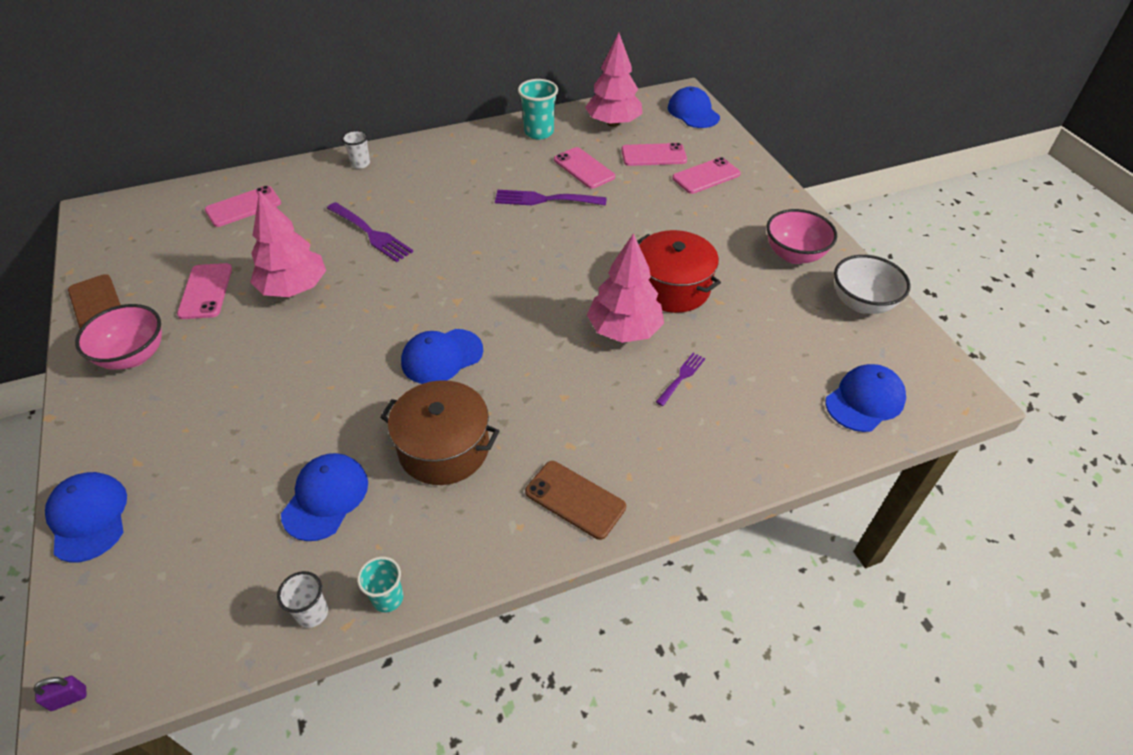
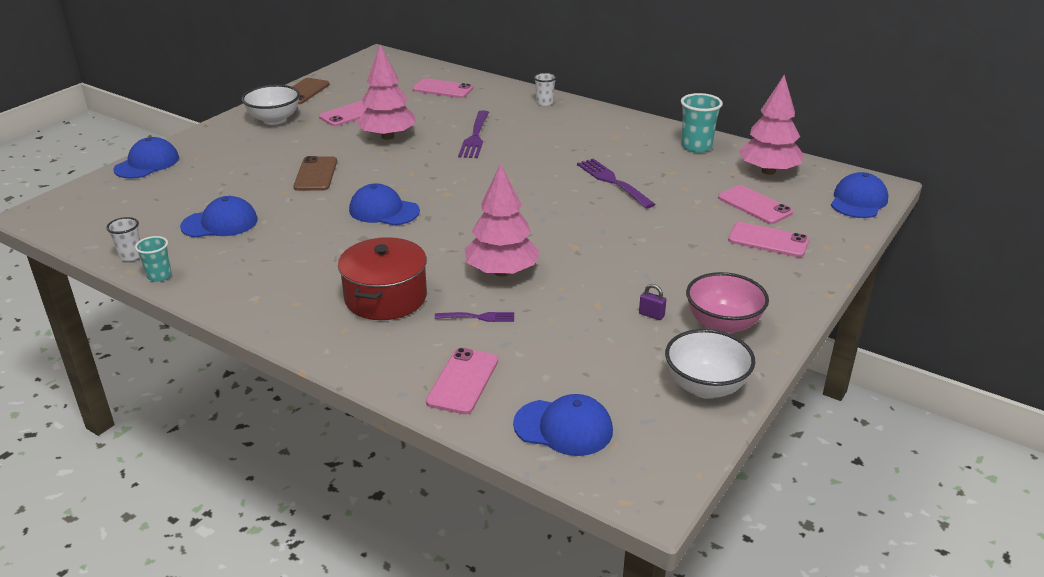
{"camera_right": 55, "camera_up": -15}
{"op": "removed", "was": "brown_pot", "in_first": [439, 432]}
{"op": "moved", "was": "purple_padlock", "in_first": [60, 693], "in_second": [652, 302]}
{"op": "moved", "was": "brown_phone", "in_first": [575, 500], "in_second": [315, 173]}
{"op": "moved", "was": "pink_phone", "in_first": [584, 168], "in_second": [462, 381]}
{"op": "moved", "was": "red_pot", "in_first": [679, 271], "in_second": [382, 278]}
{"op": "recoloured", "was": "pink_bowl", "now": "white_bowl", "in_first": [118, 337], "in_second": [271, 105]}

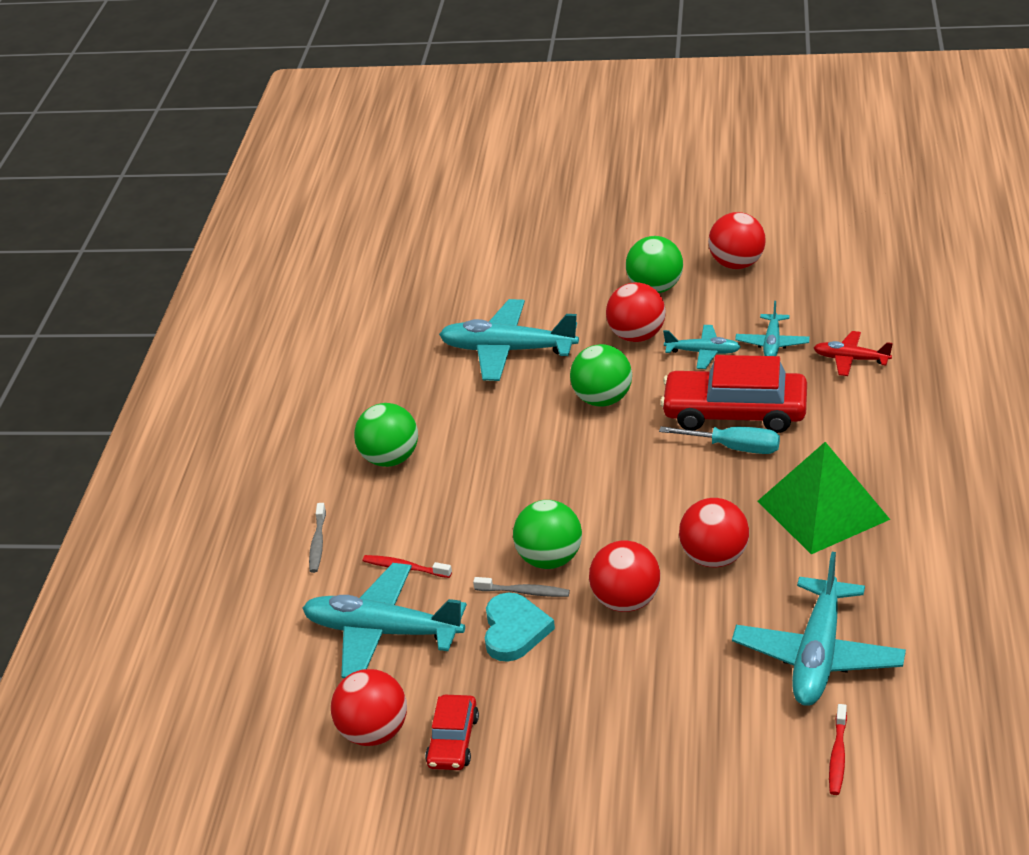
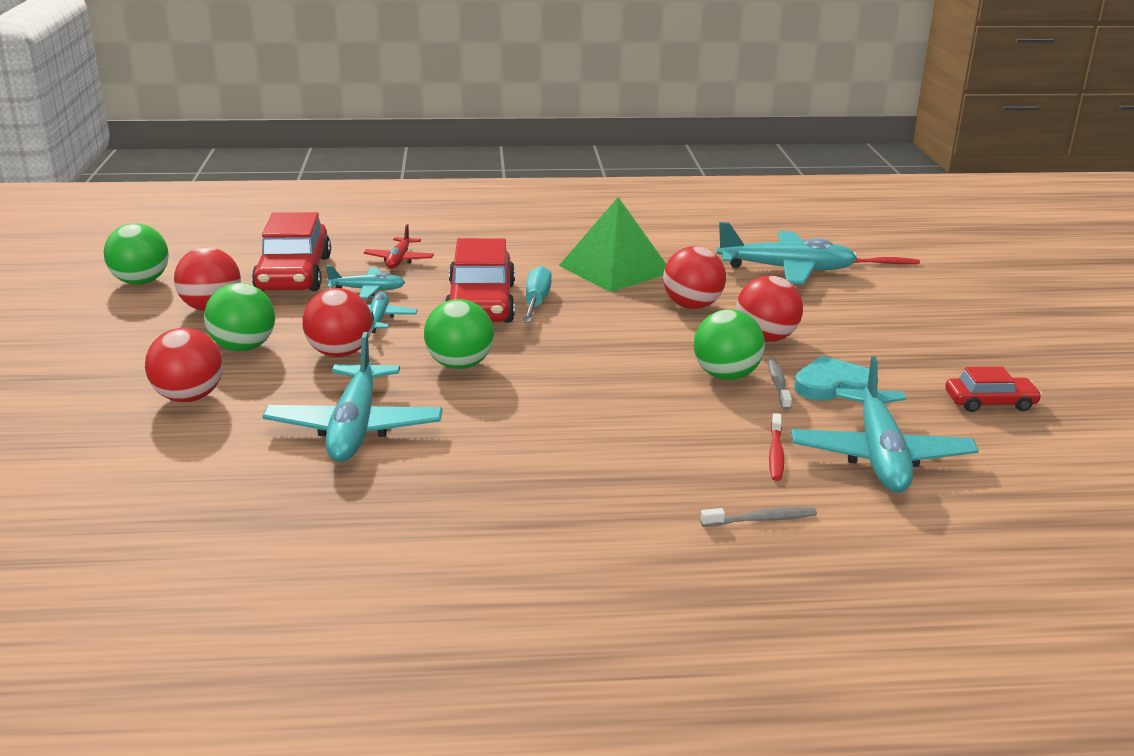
{"camera_right": -105, "camera_up": -10}
{"op": "added", "now": "red_car", "in_second": [291, 251]}
{"op": "moved", "was": "red_ball", "in_first": [369, 707], "in_second": [184, 365]}
{"op": "moved", "was": "green_ball", "in_first": [386, 435], "in_second": [136, 254]}

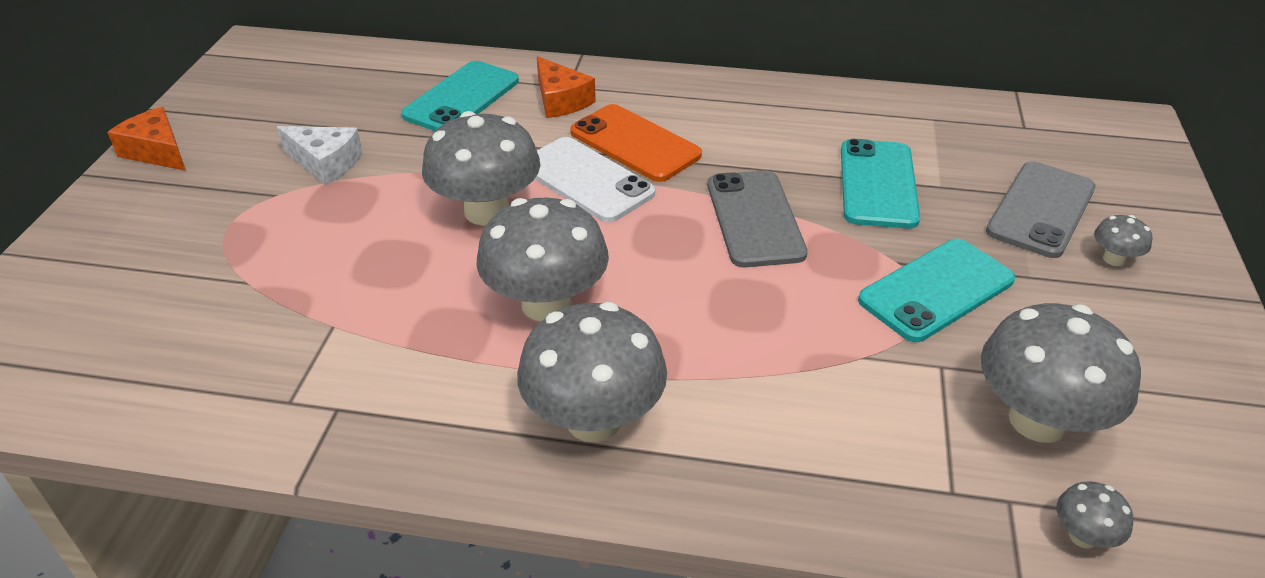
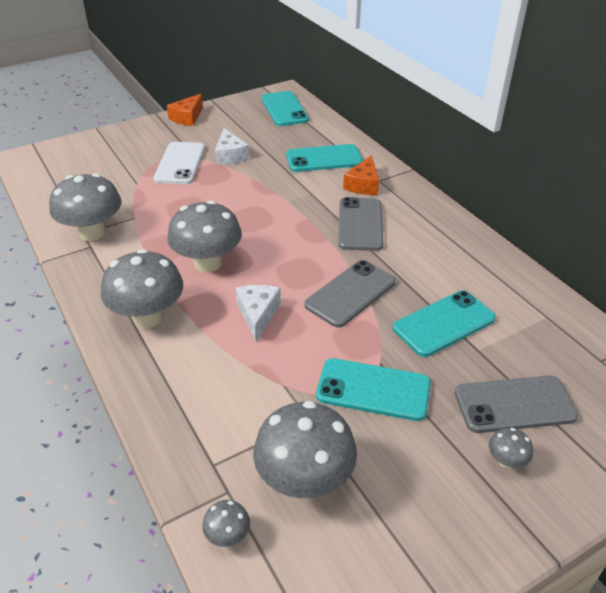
{"camera_right": 50, "camera_up": 0}
{"op": "added", "now": "white_cheese", "in_second": [258, 313]}
{"op": "added", "now": "turquoise_phone", "in_second": [285, 108]}
{"op": "moved", "was": "grey_mushroom", "in_first": [481, 168], "in_second": [85, 207]}
{"op": "moved", "was": "white_phone", "in_first": [595, 179], "in_second": [179, 163]}
{"op": "recoloured", "was": "orange_phone", "now": "grey_phone", "in_first": [636, 143], "in_second": [360, 224]}
{"op": "turned", "was": "orange_cheese", "in_first": [146, 139], "in_second": [185, 110], "clockwise": -150}

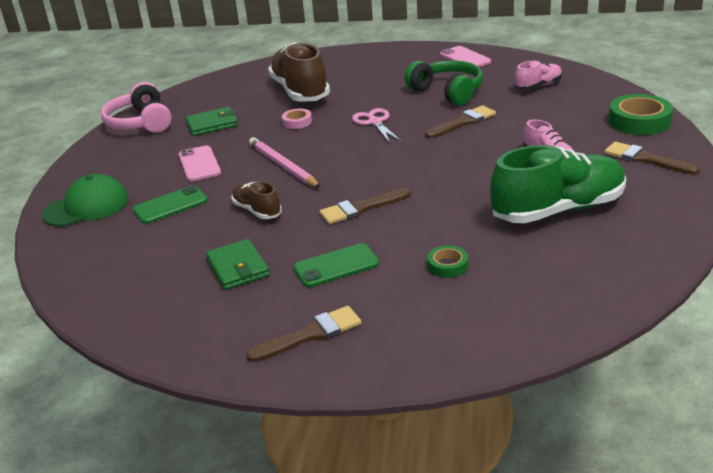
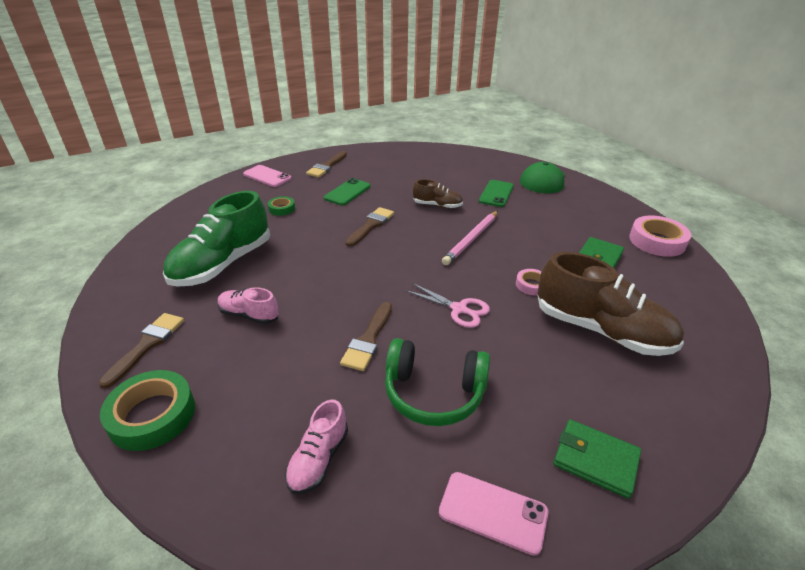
{"camera_right": 140, "camera_up": 5}
{"op": "moved", "was": "pink_phone", "in_first": [200, 163], "in_second": [267, 176]}
{"op": "moved", "was": "green_wallet", "in_first": [238, 264], "in_second": [597, 459]}
{"op": "replaced", "was": "pink_headphones", "now": "pink_tape", "in_first": [136, 107], "in_second": [660, 236]}
{"op": "turned", "was": "pink_pencil", "in_first": [285, 162], "in_second": [470, 238], "clockwise": 105}
{"op": "turned", "was": "brown_brush", "in_first": [652, 158], "in_second": [141, 351], "clockwise": -75}

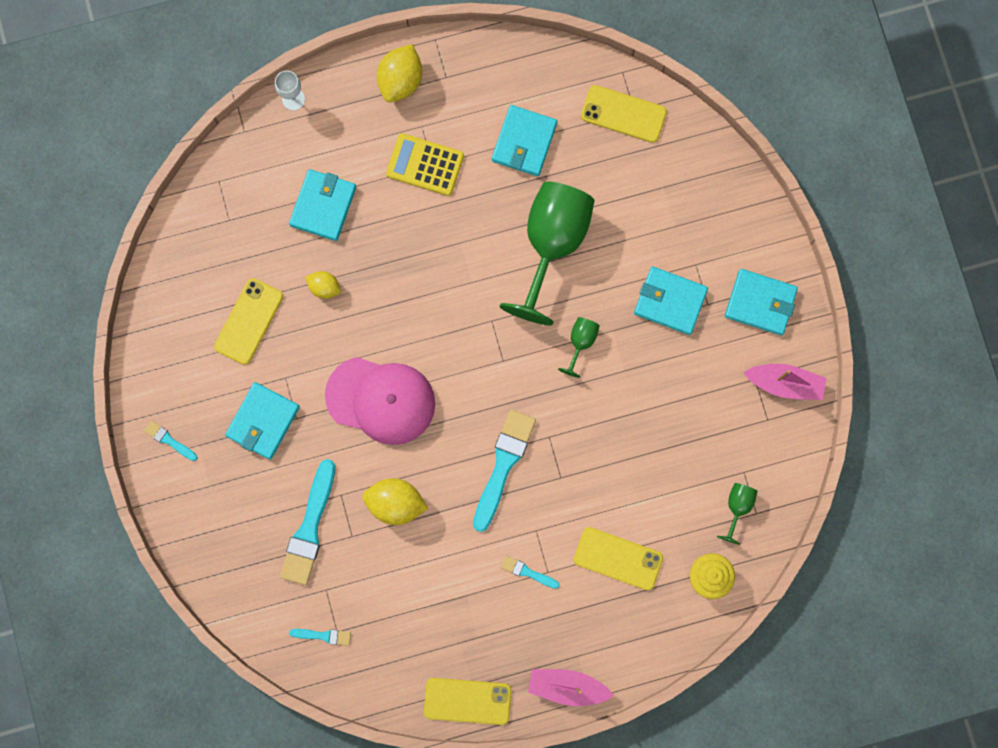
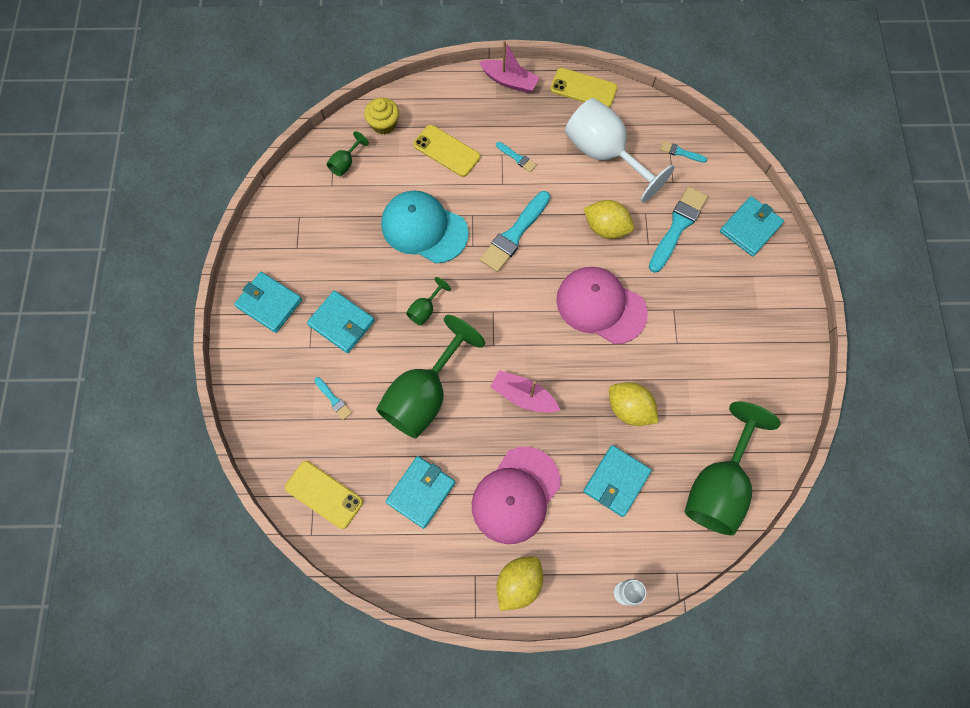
{"camera_right": -165, "camera_up": -10}
{"op": "removed", "was": "yellow_phone", "in_first": [248, 321]}
{"op": "added", "now": "turquoise_cap", "in_second": [425, 227]}
{"op": "added", "now": "white_goblet", "in_second": [620, 150]}
{"op": "added", "now": "green_goblet", "in_second": [733, 468]}
{"op": "moved", "was": "turquoise_brush", "in_first": [170, 440], "in_second": [333, 398]}
{"op": "moved", "was": "turquoise_wallet", "in_first": [262, 421], "in_second": [752, 226]}
{"op": "moved", "was": "pink_boat", "in_first": [785, 382], "in_second": [525, 391]}
{"op": "replaced", "was": "yellow_calculator", "now": "pink_cap", "in_first": [425, 164], "in_second": [516, 495]}
{"op": "resized", "was": "yellow_lemon", "in_first": [323, 285], "in_second": [634, 404], "ratio": 1.68}

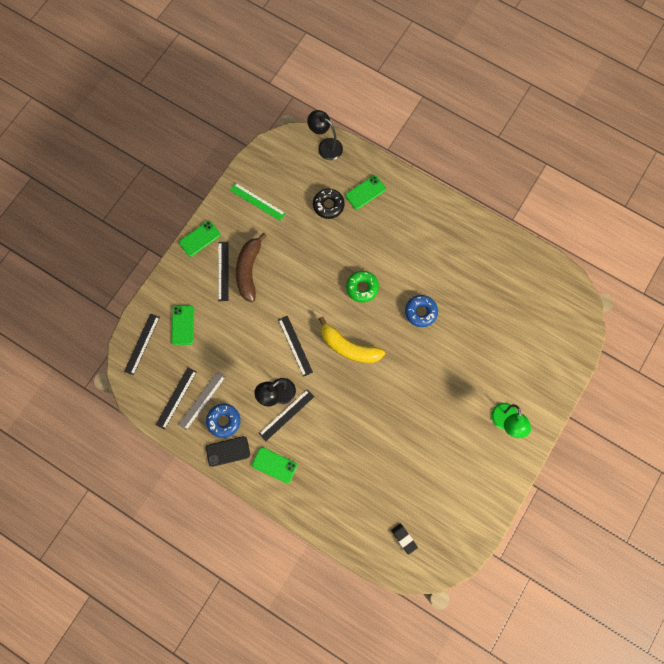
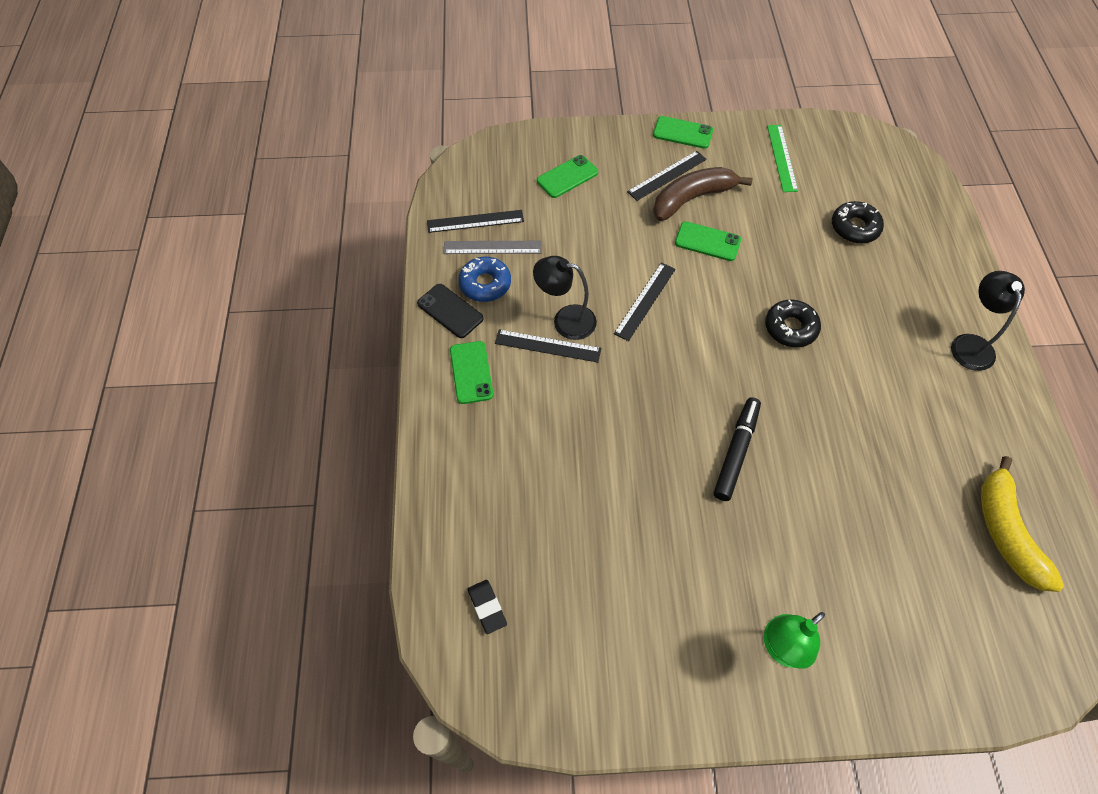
{"camera_right": 55, "camera_up": -15}
{"op": "removed", "was": "black_ruler", "in_first": [142, 344]}
{"op": "removed", "was": "blue_donut", "in_first": [421, 311]}
{"op": "added", "now": "black_marker", "in_second": [737, 449]}
{"op": "moved", "was": "black_lamp", "in_first": [325, 135], "in_second": [988, 321]}
{"op": "moved", "was": "yellow_banana", "in_first": [352, 340], "in_second": [1022, 524]}
{"op": "moved", "was": "green_phone", "in_first": [365, 192], "in_second": [708, 241]}
{"op": "recoloured", "was": "green_donut", "now": "black_donut", "in_first": [362, 287], "in_second": [793, 323]}
{"op": "turned", "was": "black_eraser", "in_first": [404, 539], "in_second": [487, 607], "clockwise": -45}

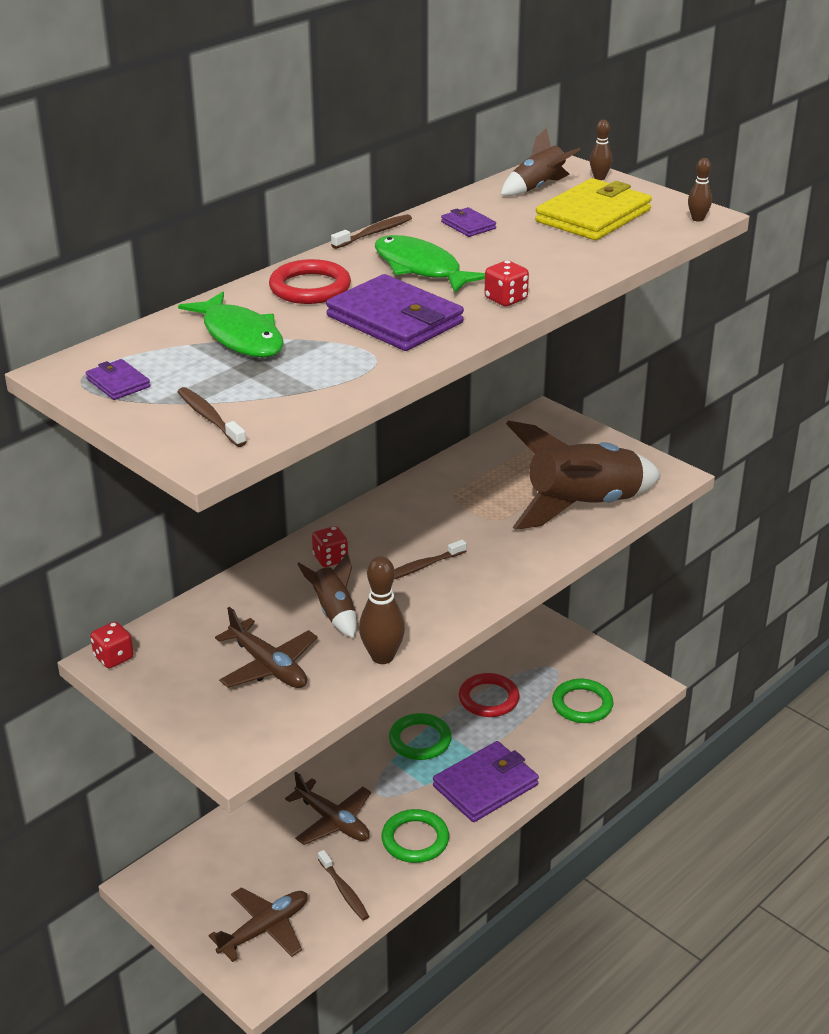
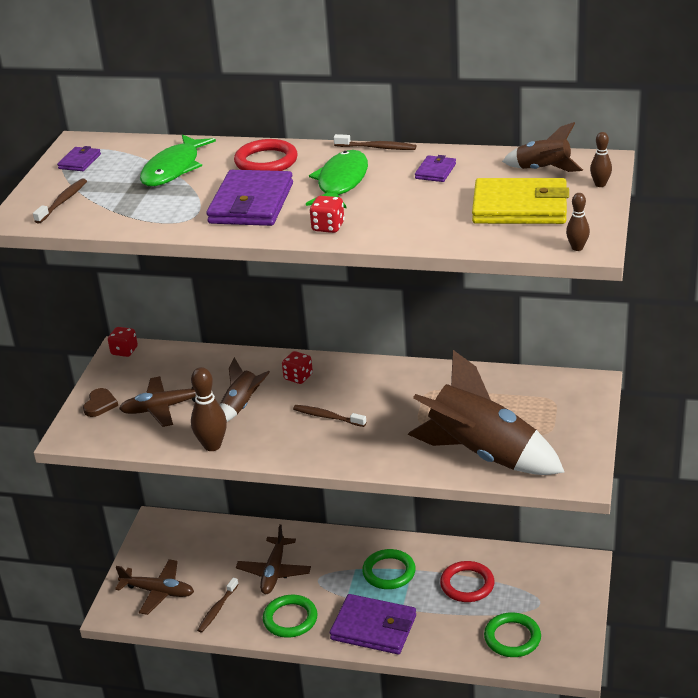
{"camera_right": 60, "camera_up": 0}
{"op": "added", "now": "brown_heart", "in_second": [100, 402]}
{"op": "turned", "was": "brown_plane", "in_first": [266, 647], "in_second": [157, 401], "clockwise": 60}

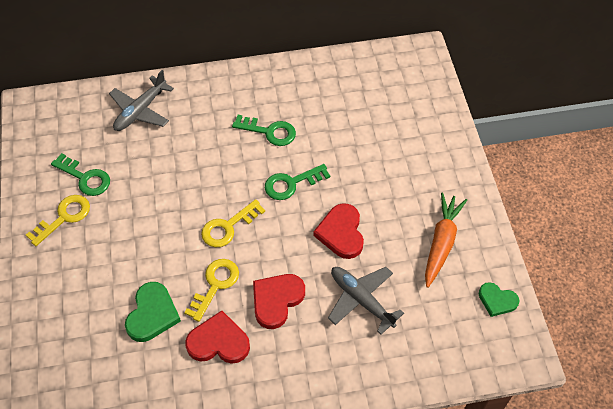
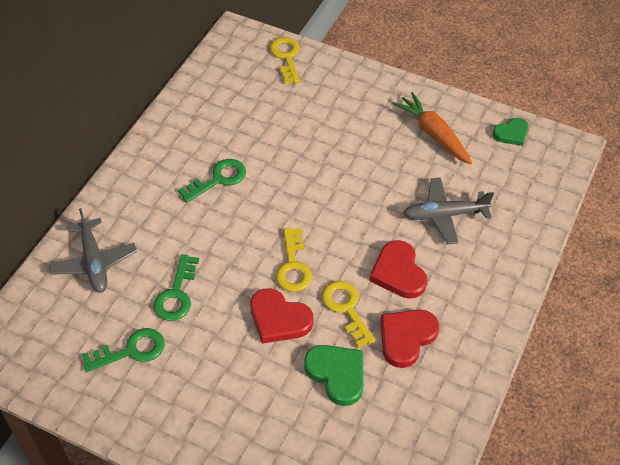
{"camera_right": -55, "camera_up": -5}
{"op": "moved", "was": "yellow_key", "in_first": [58, 220], "in_second": [284, 60]}
{"op": "moved", "was": "green_key", "in_first": [297, 182], "in_second": [176, 287]}
{"op": "moved", "was": "red_heart", "in_first": [338, 231], "in_second": [281, 316]}

